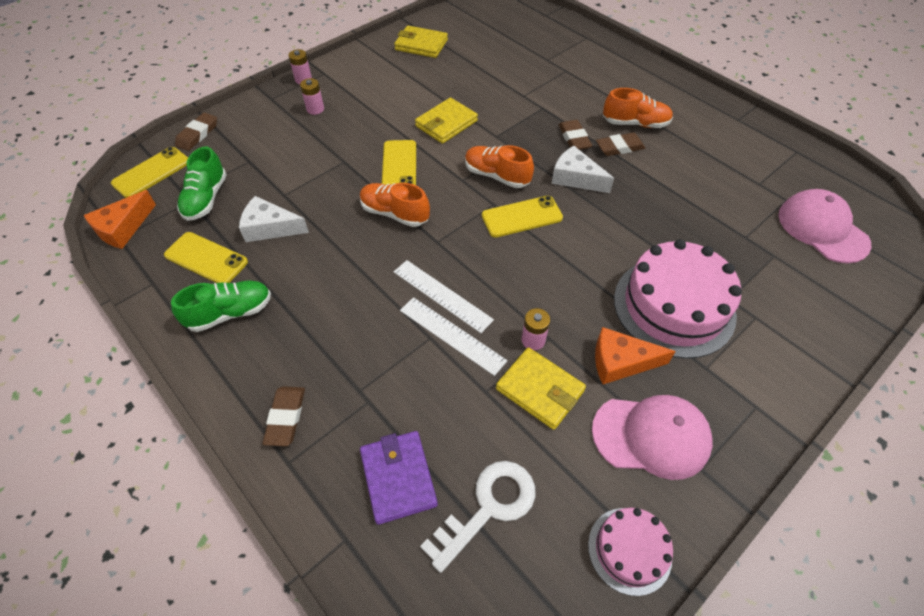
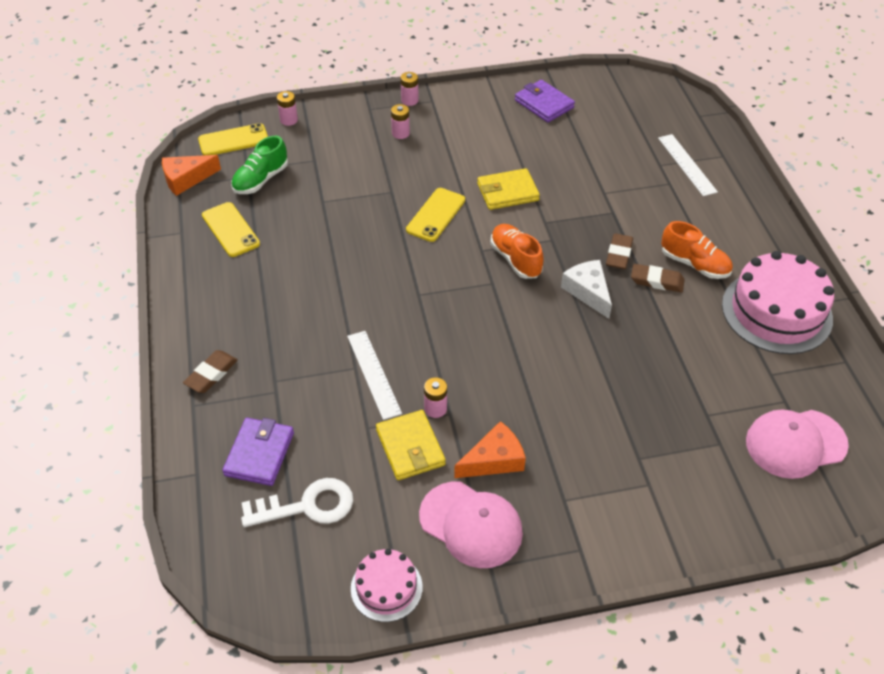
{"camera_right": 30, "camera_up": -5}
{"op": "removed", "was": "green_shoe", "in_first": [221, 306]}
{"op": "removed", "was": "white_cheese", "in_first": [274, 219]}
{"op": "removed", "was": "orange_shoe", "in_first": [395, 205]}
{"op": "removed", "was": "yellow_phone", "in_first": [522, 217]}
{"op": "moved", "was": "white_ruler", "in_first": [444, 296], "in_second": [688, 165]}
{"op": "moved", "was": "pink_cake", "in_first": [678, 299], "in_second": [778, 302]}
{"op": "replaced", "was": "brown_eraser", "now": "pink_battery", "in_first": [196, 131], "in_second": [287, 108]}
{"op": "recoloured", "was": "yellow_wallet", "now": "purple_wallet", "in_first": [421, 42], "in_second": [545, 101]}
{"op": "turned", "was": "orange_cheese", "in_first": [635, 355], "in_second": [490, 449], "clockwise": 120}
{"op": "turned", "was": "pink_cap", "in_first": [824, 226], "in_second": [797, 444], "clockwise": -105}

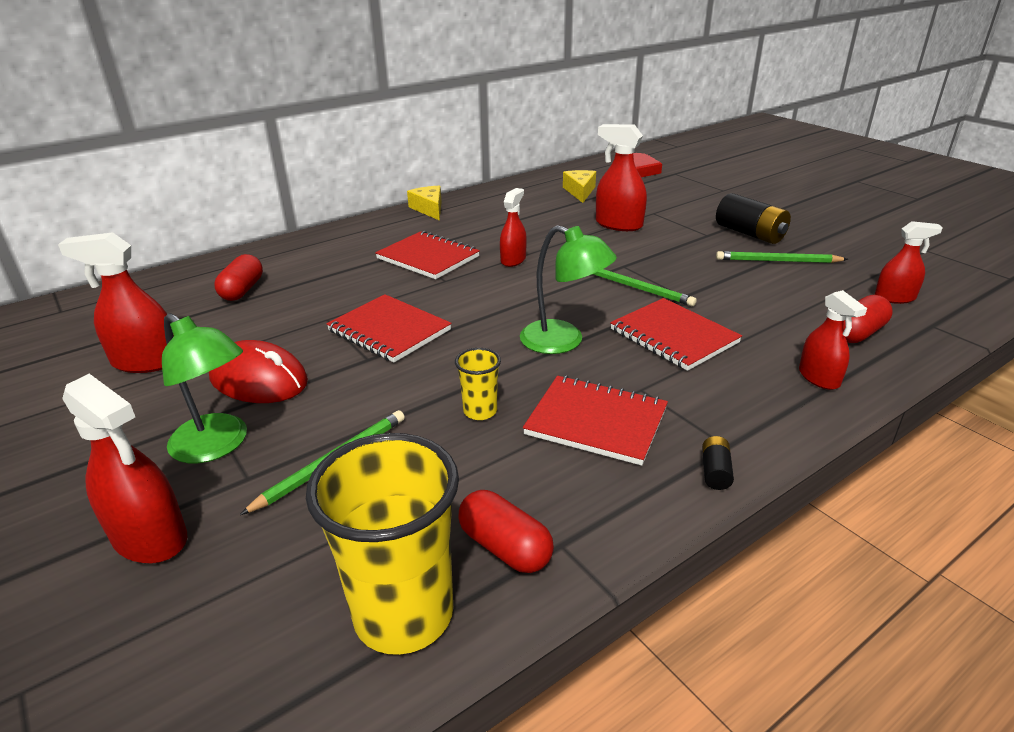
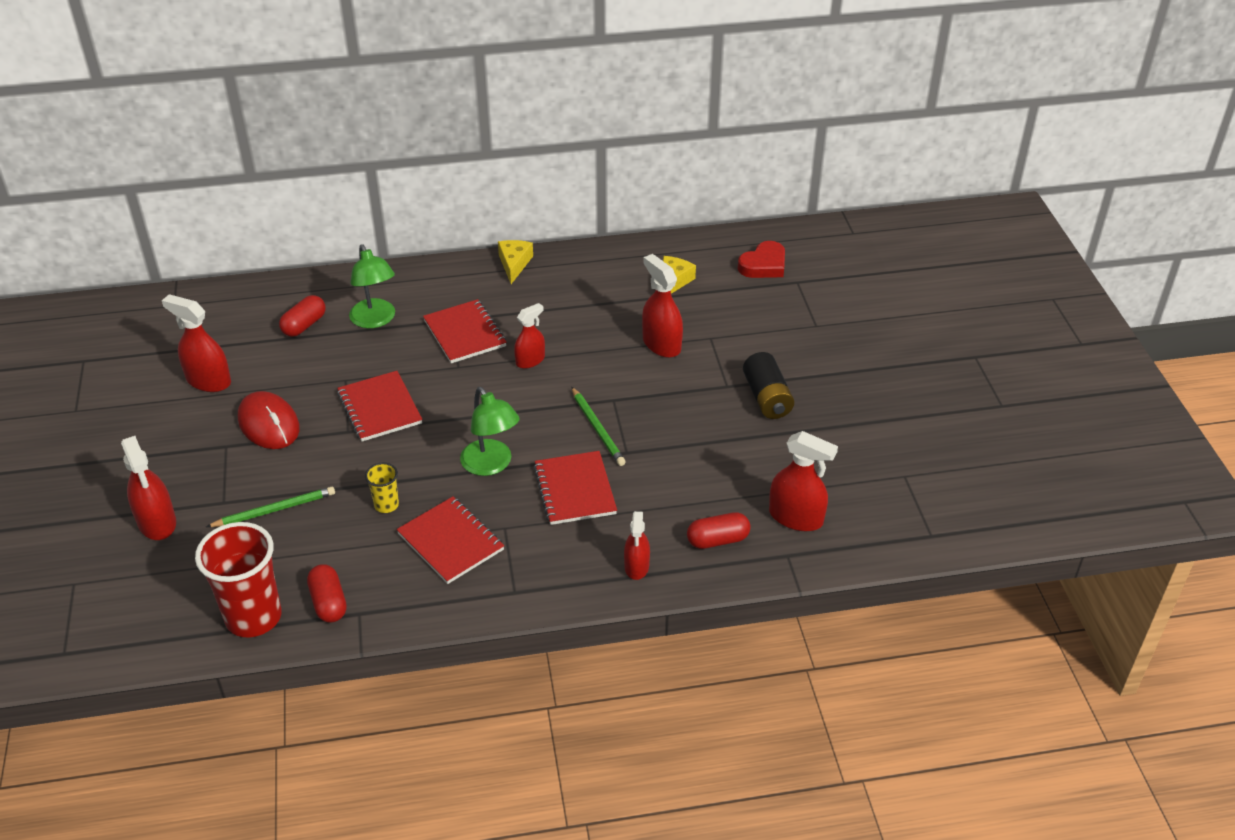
{"camera_right": 25, "camera_up": 10}
{"op": "removed", "was": "black_battery", "in_first": [718, 463]}
{"op": "removed", "was": "green_pencil", "in_first": [782, 257]}
{"op": "moved", "was": "green_lamp", "in_first": [204, 388], "in_second": [372, 286]}
{"op": "recoloured", "was": "yellow_cup", "now": "red_cup", "in_first": [382, 544], "in_second": [238, 579]}
{"op": "resized", "was": "red_spray_bottle", "in_first": [908, 262], "in_second": [803, 481], "ratio": 1.53}

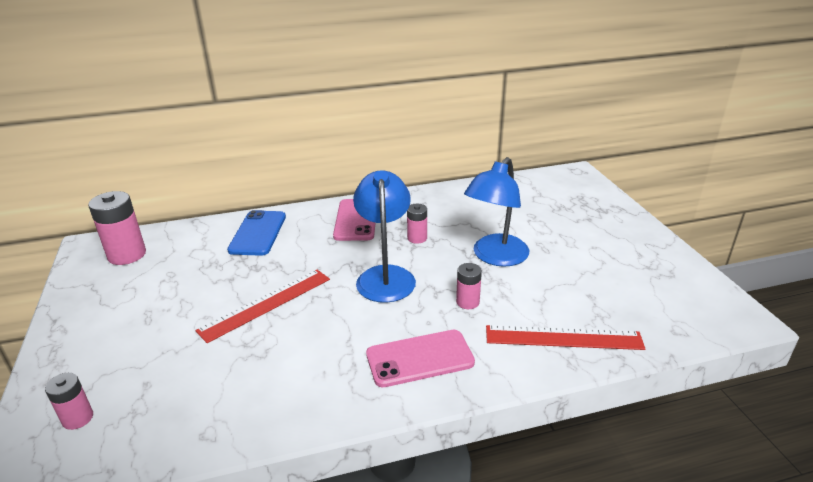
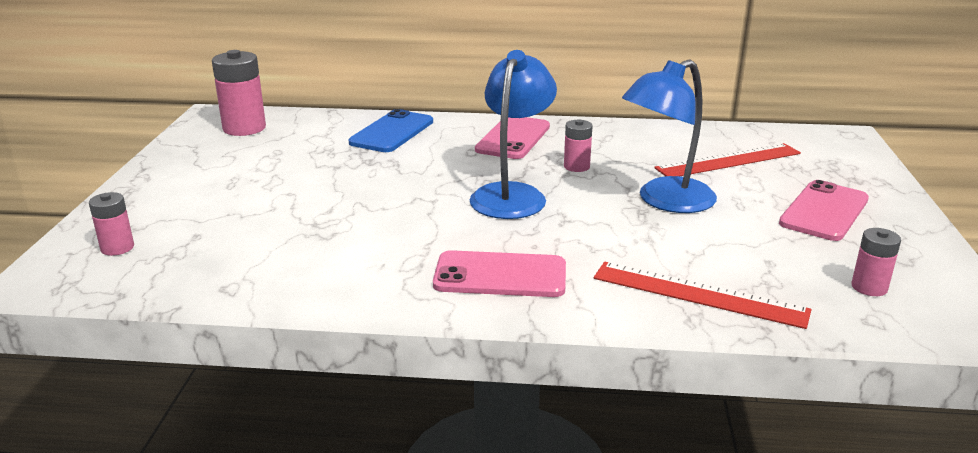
{"camera_right": 20, "camera_up": -5}
{"op": "added", "now": "pink_phone", "in_second": [824, 210]}
{"op": "moved", "was": "red_ruler", "in_first": [262, 306], "in_second": [727, 159]}
{"op": "moved", "was": "pink_battery", "in_first": [469, 286], "in_second": [876, 262]}

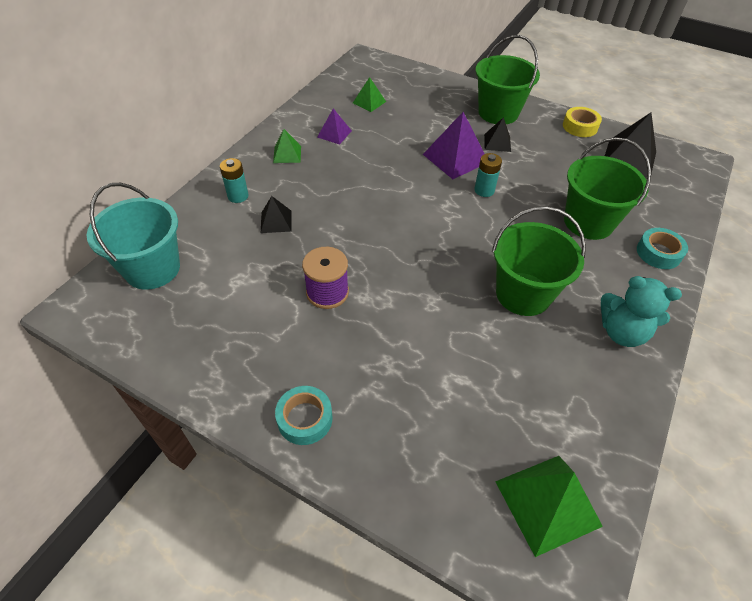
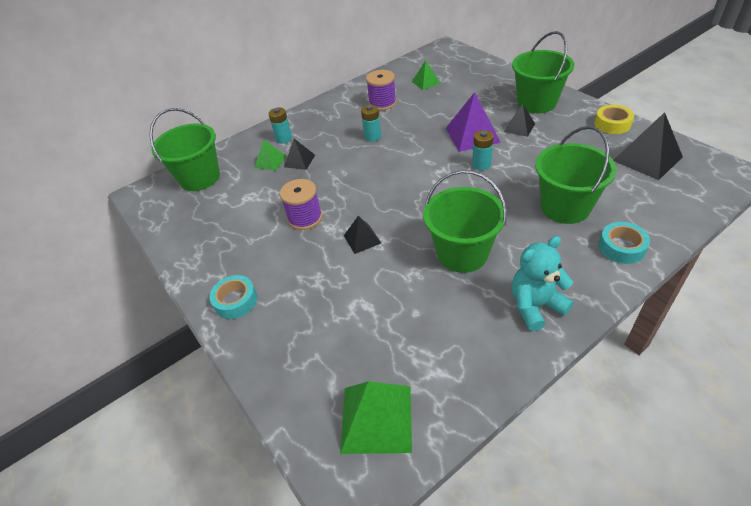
{"camera_right": 30, "camera_up": -5}
{"op": "added", "now": "black_pyramid", "in_second": [362, 235]}
{"op": "added", "now": "turquoise_battery", "in_second": [371, 123]}
{"op": "moved", "was": "green_pyramid", "in_first": [287, 146], "in_second": [270, 155]}
{"op": "replaced", "was": "purple_pyramid", "now": "purple_spool", "in_first": [334, 126], "in_second": [381, 90]}
{"op": "recoloured", "was": "turquoise_bucket", "now": "green_bucket", "in_first": [133, 236], "in_second": [184, 149]}
{"op": "turned", "was": "turquoise_teddy_bear", "in_first": [641, 311], "in_second": [543, 283], "clockwise": 105}

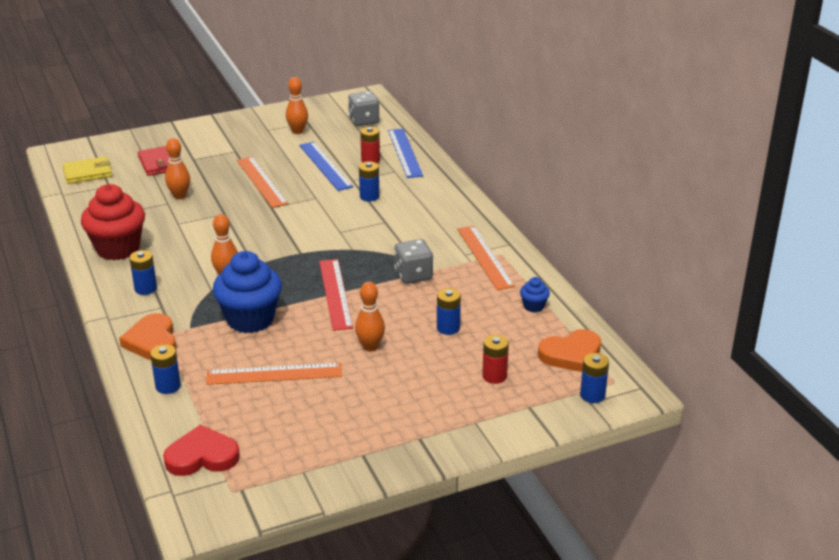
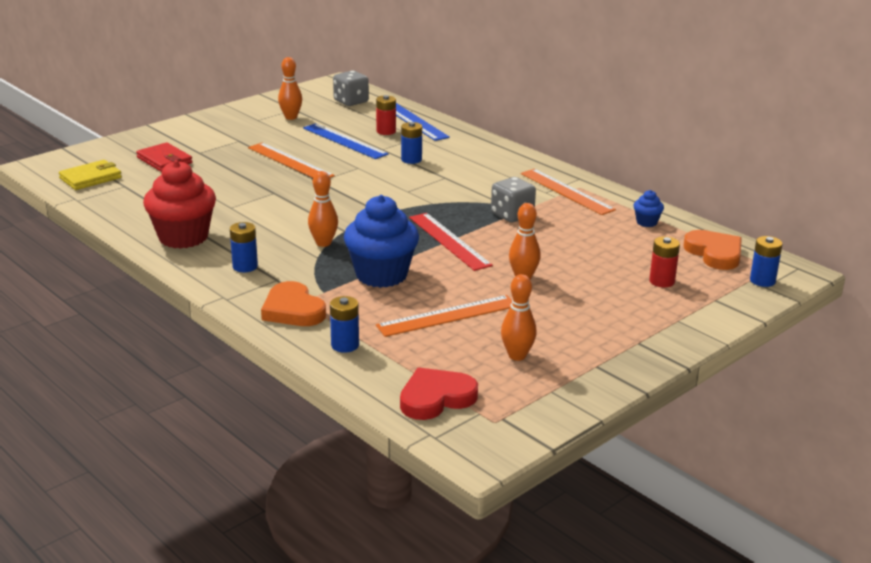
{"camera_right": -20, "camera_up": -5}
{"op": "removed", "was": "blue_battery", "in_first": [449, 311]}
{"op": "moved", "was": "orange_bowling_pin", "in_first": [177, 168], "in_second": [519, 317]}
{"op": "turned", "was": "orange_heart", "in_first": [569, 350], "in_second": [713, 250], "clockwise": -75}

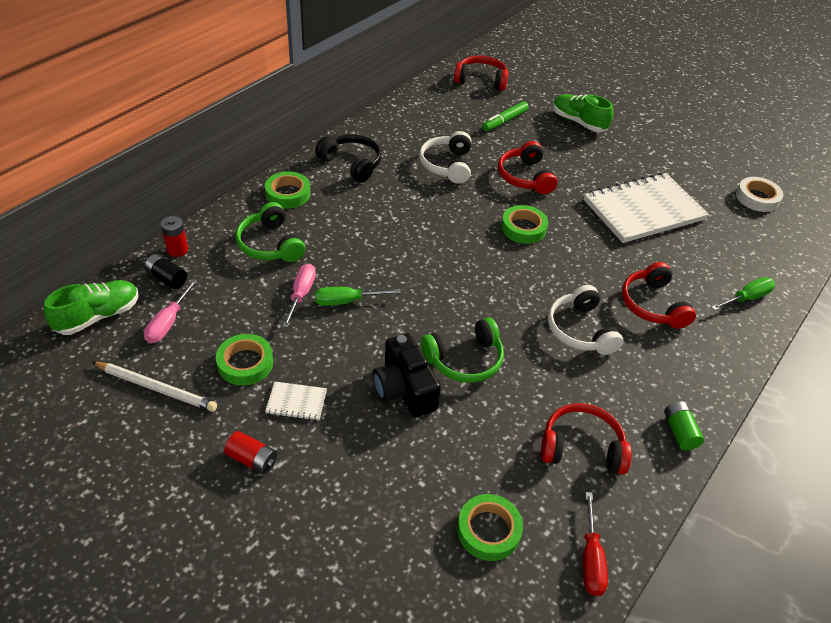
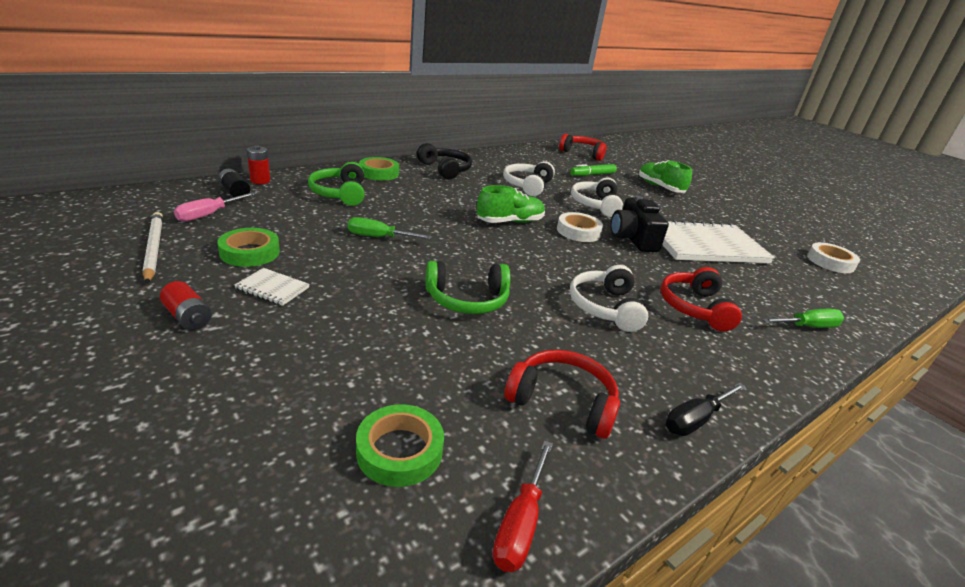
{"camera_right": 15, "camera_up": -15}
{"op": "removed", "was": "pink_screwdriver", "in_first": [299, 296]}
{"op": "moved", "was": "green_shoe", "in_first": [91, 307], "in_second": [511, 204]}
{"op": "moved", "was": "black_camera", "in_first": [407, 375], "in_second": [640, 224]}
{"op": "replaced", "was": "green_battery", "now": "black_screwdriver", "in_first": [684, 425], "in_second": [705, 409]}
{"op": "recoloured", "was": "red_headphones", "now": "white_headphones", "in_first": [528, 167], "in_second": [597, 197]}
{"op": "recoloured", "was": "green_tape", "now": "white_tape", "in_first": [524, 224], "in_second": [580, 227]}
{"op": "turned", "was": "white_pencil", "in_first": [154, 387], "in_second": [153, 247], "clockwise": -150}

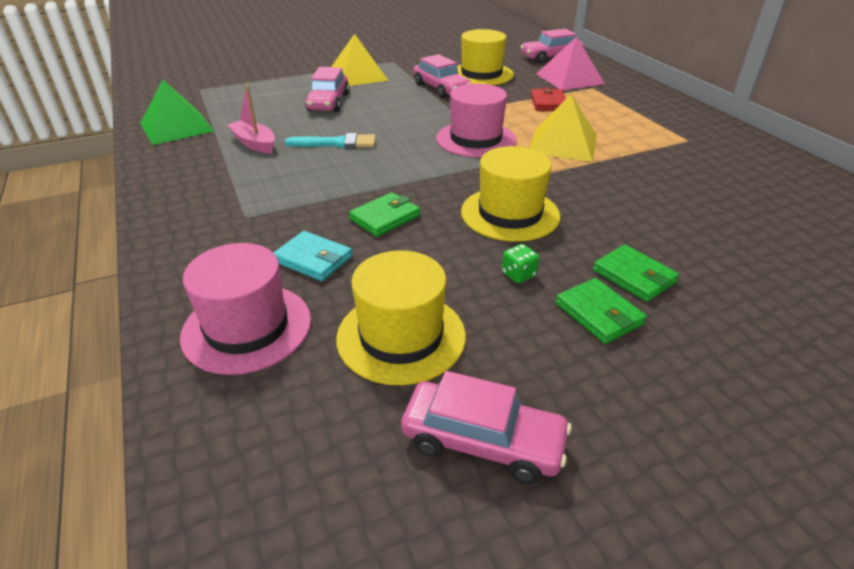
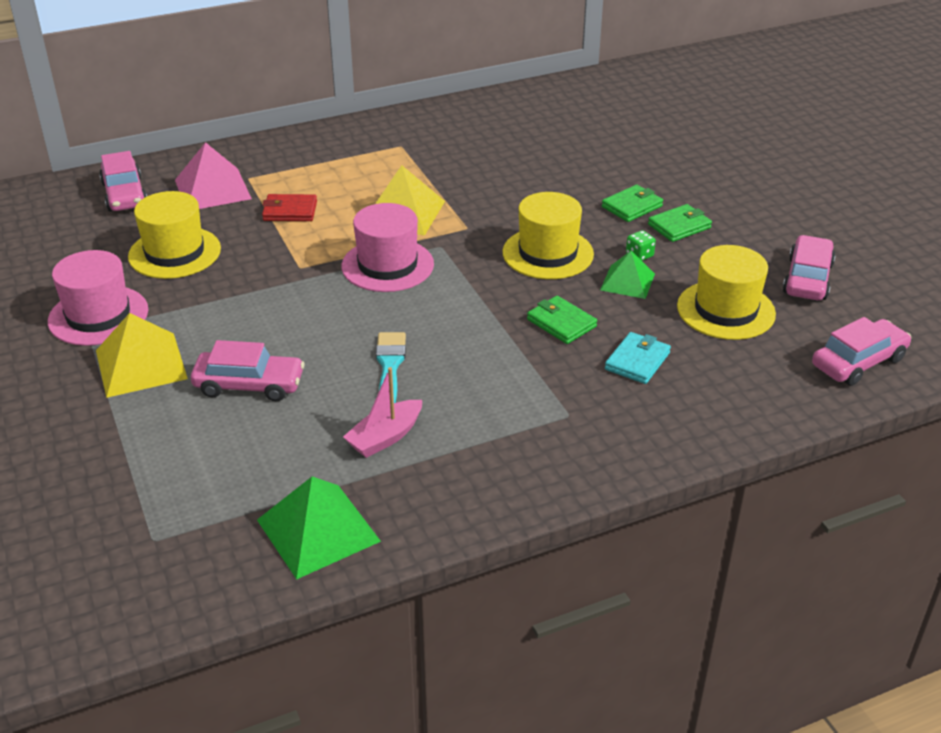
{"camera_right": -90, "camera_up": 0}
{"op": "added", "now": "green_pyramid", "in_second": [627, 275]}
{"op": "moved", "was": "pink_hat", "in_first": [245, 309], "in_second": [98, 298]}
{"op": "moved", "was": "pink_car", "in_first": [442, 76], "in_second": [861, 351]}

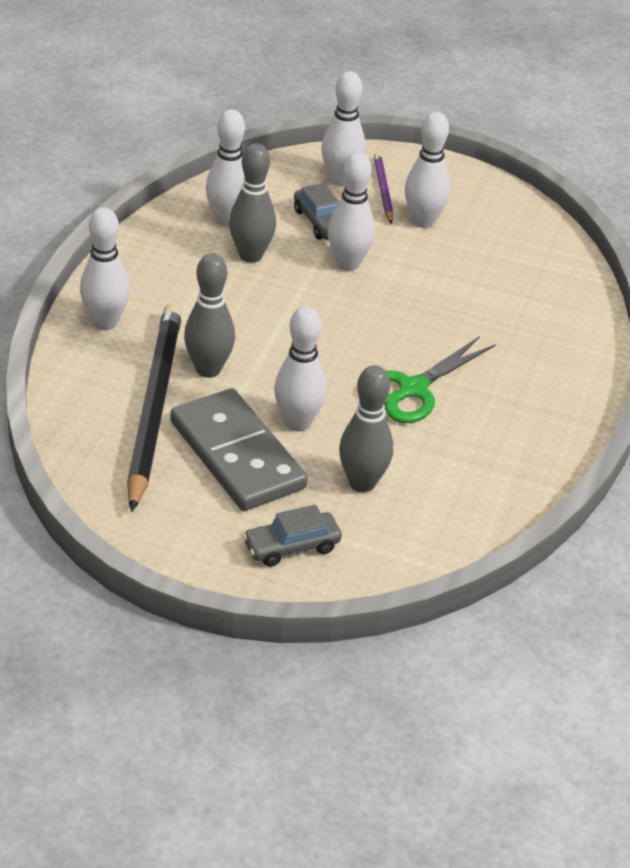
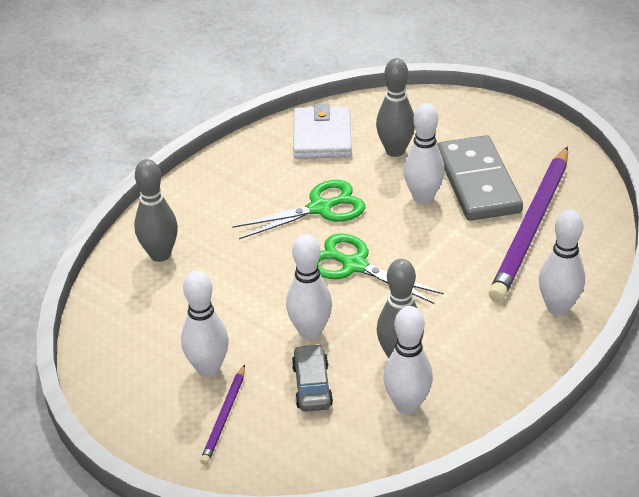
{"camera_right": -155, "camera_up": 0}
{"op": "removed", "was": "grey_car", "in_first": [292, 536]}
{"op": "removed", "was": "white_bowling_pin", "in_first": [343, 128]}
{"op": "added", "now": "white_wallet", "in_second": [322, 131]}
{"op": "added", "now": "green_scissors", "in_second": [381, 268]}
{"op": "moved", "was": "grey_bowling_pin", "in_first": [209, 315], "in_second": [156, 210]}
{"op": "recoloured", "was": "black_pencil", "now": "purple_pencil", "in_first": [154, 407], "in_second": [528, 224]}

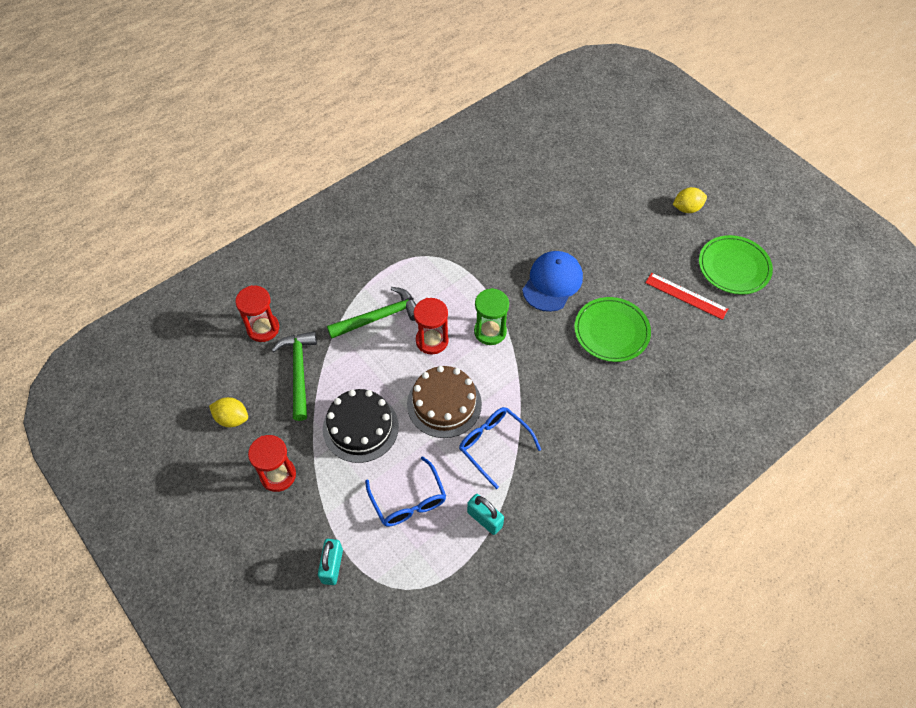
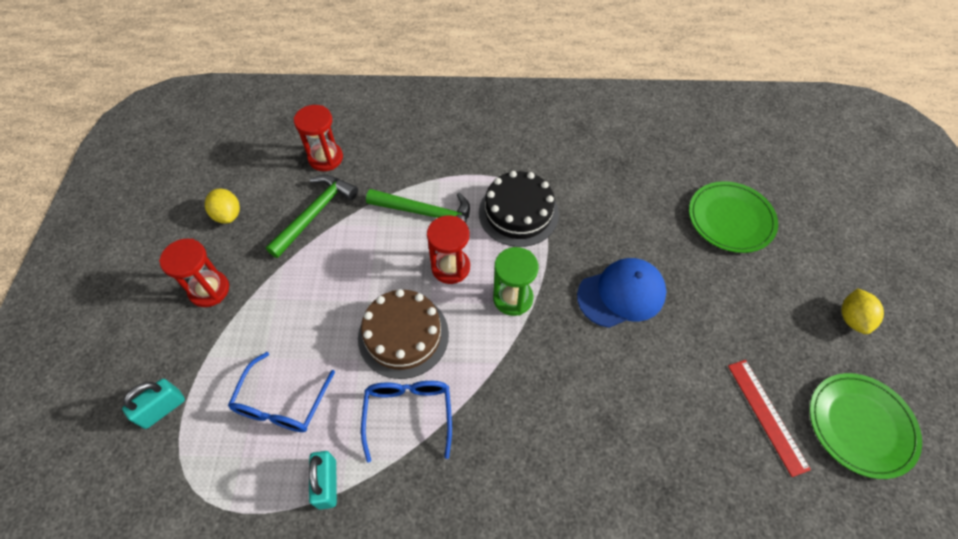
{"camera_right": 40, "camera_up": 0}
{"op": "moved", "was": "black_cake", "in_first": [361, 426], "in_second": [519, 209]}
{"op": "moved", "was": "green_plate", "in_first": [612, 329], "in_second": [733, 217]}
{"op": "turned", "was": "yellow_lemon", "in_first": [690, 200], "in_second": [862, 311], "clockwise": 75}

